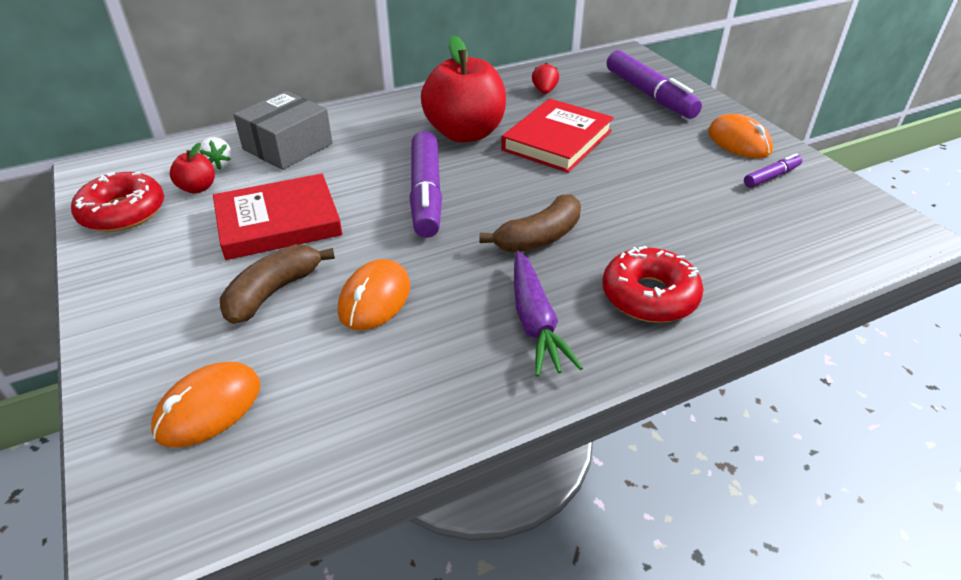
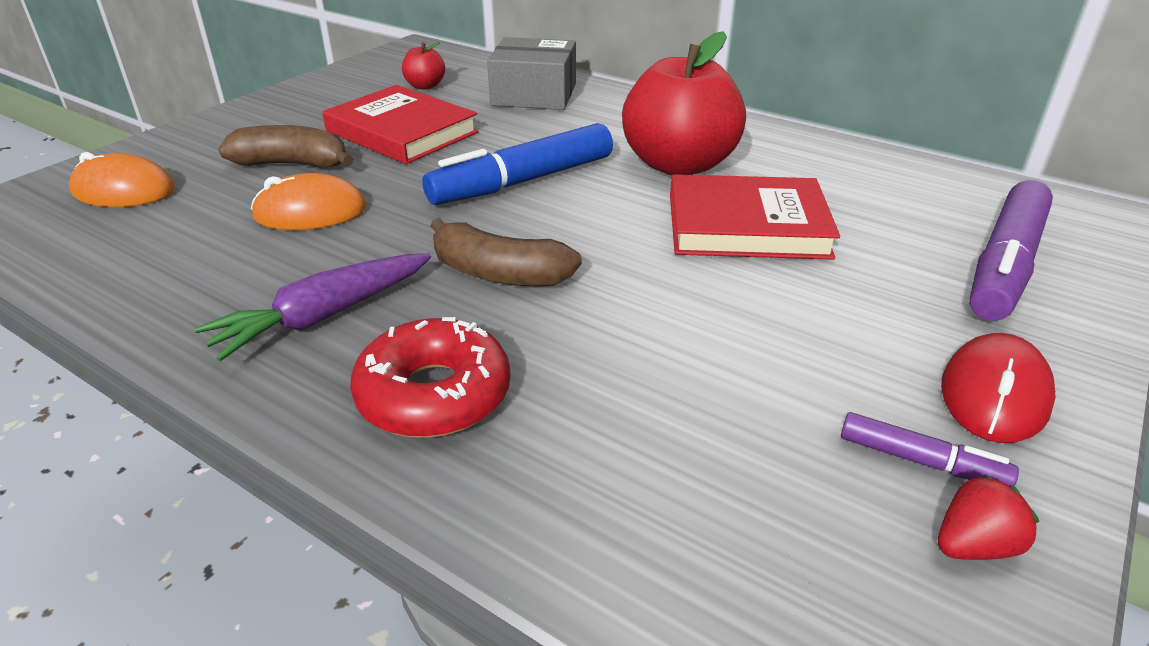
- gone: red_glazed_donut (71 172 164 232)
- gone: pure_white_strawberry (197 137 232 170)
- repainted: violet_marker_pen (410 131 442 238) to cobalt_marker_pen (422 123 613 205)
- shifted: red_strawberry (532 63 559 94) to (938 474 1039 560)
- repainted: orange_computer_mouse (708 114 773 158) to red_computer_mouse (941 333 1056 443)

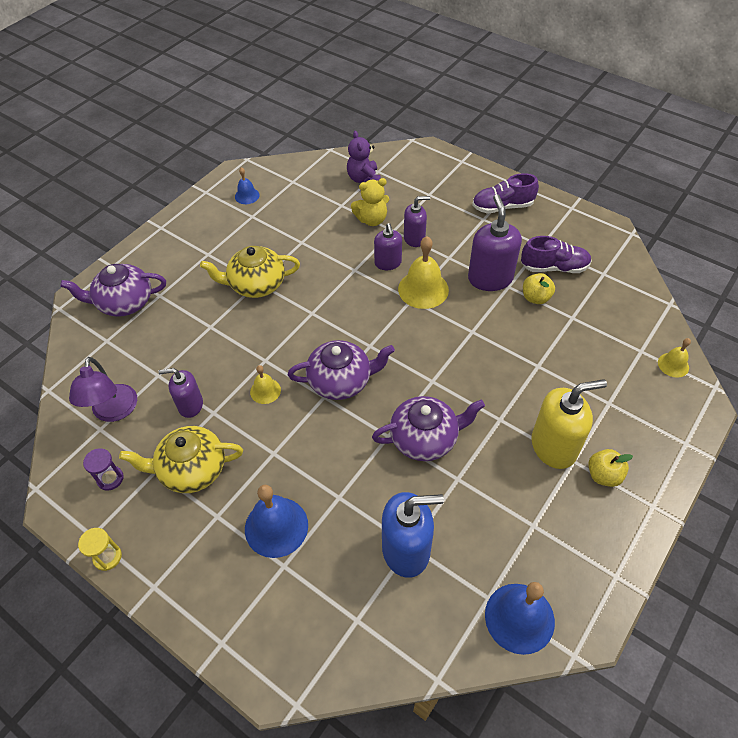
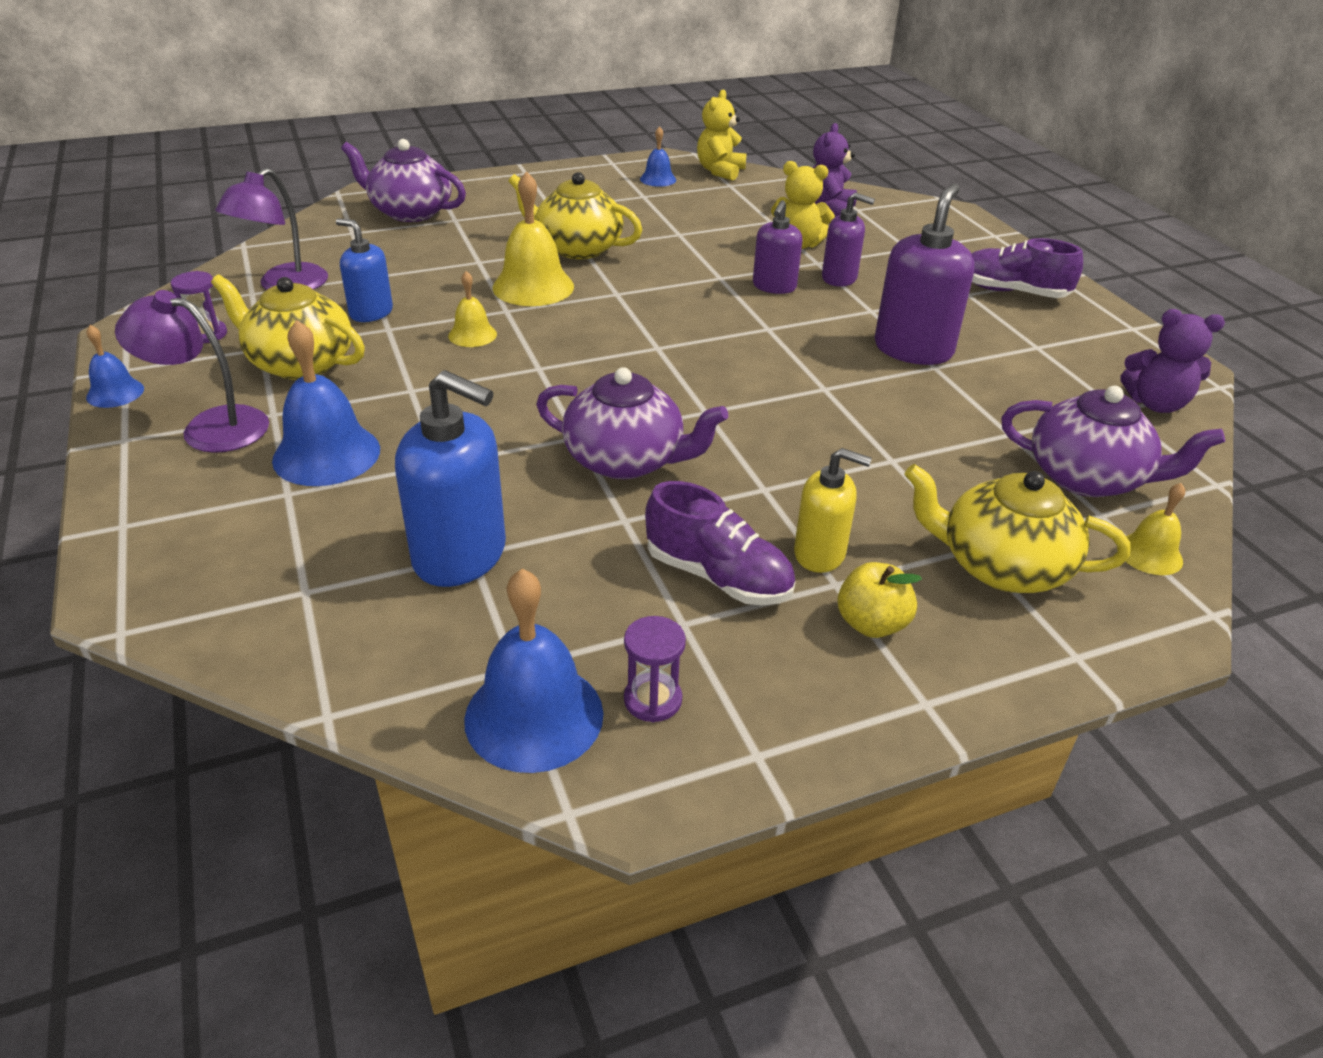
- swapped: yellow_hourglass (78 528 122 571) to cobalt_bell (86 325 144 408)
- repainted: violet_pump_bottle (158 368 203 418) to cobalt_pump_bottle (336 218 393 322)
- shifted: violet_china_teapot (288 340 395 400) to (1001 386 1225 497)
- shifted: yellow_bell (398 236 449 309) to (492 171 574 306)
- shifted: violet_shoe (521 236 592 273) to (645 481 795 605)
- gone: yellow_apple_fruit (523 273 555 304)
- scaled: yellow_pump_bottle (532 379 607 469) = (794 448 872 573) x0.61
- new: violet_lamp (115 290 269 453)
- new: violet_hourglass (624 616 686 722)
- new: yellow_teddy (697 90 747 181)
- new: yellow_china_teapot (904 464 1130 593)
- new: violet_teddy (1121 309 1225 413)

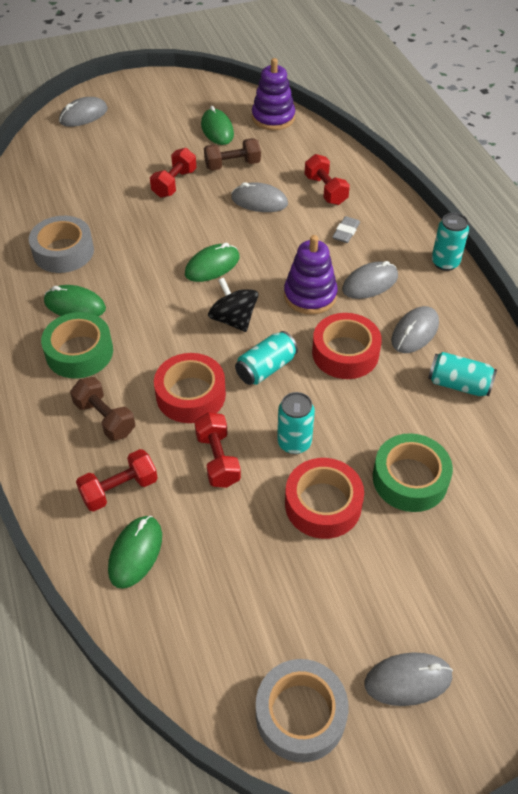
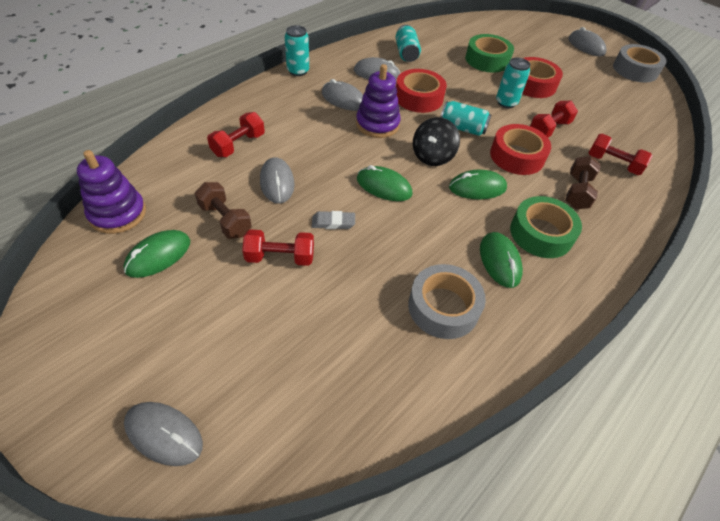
- shifted: emerald_computer_mouse (108 516 162 589) to (449 170 507 199)
- shifted: ash-grey_pencil_eraser (332 216 360 243) to (312 211 355 229)

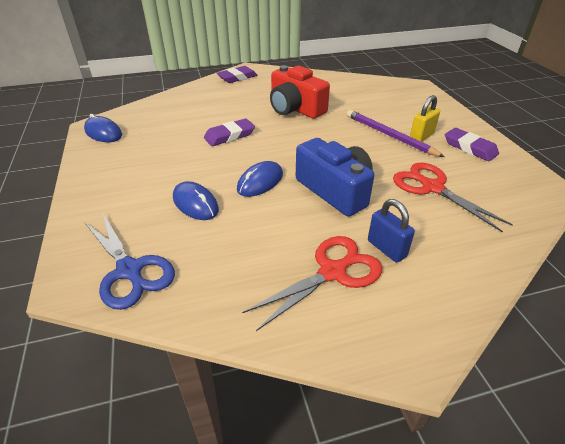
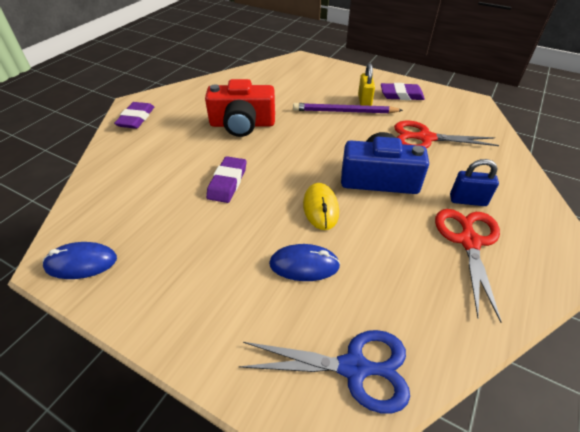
- repainted: cobalt_computer_mouse (237 161 283 197) to yellow_computer_mouse (303 183 339 230)

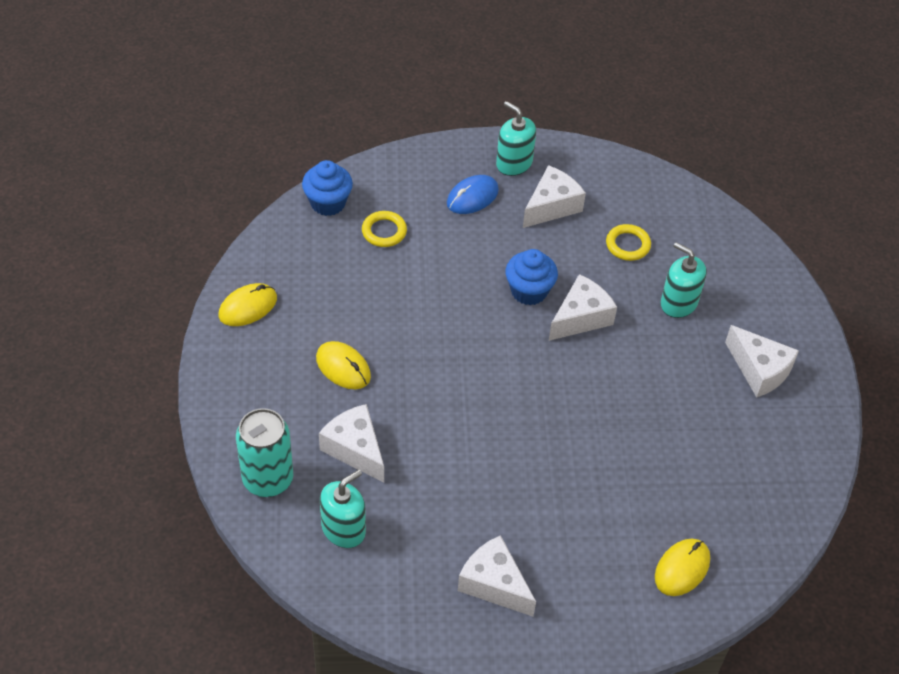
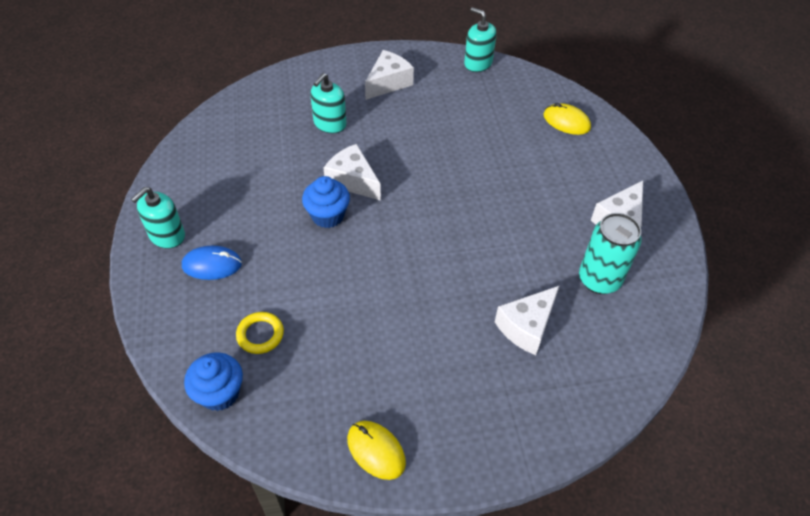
- shifted: teal_soda_can (236 408 293 497) to (579 213 642 294)
- gone: yellow_computer_mouse (316 341 371 389)
- shifted: teal_pump_bottle (320 470 366 548) to (464 7 497 72)
- rotated: cobalt_computer_mouse (447 175 499 214) = (182 246 242 280) 45 degrees counterclockwise
- gone: pure_white_piece_of_cheese (523 165 586 228)
- gone: yellow_ring (606 224 651 261)

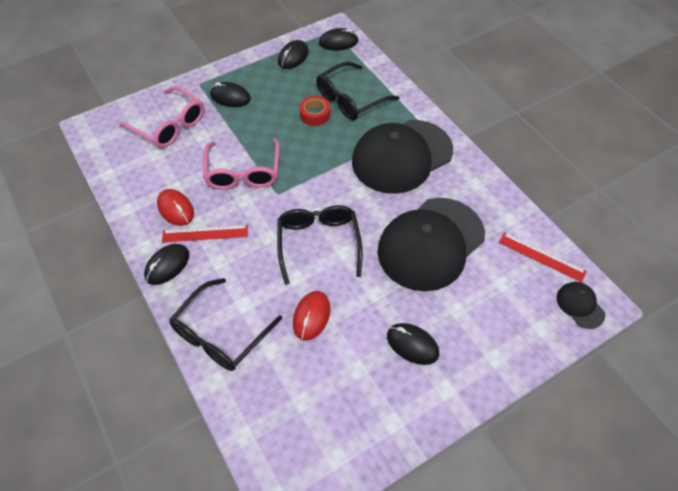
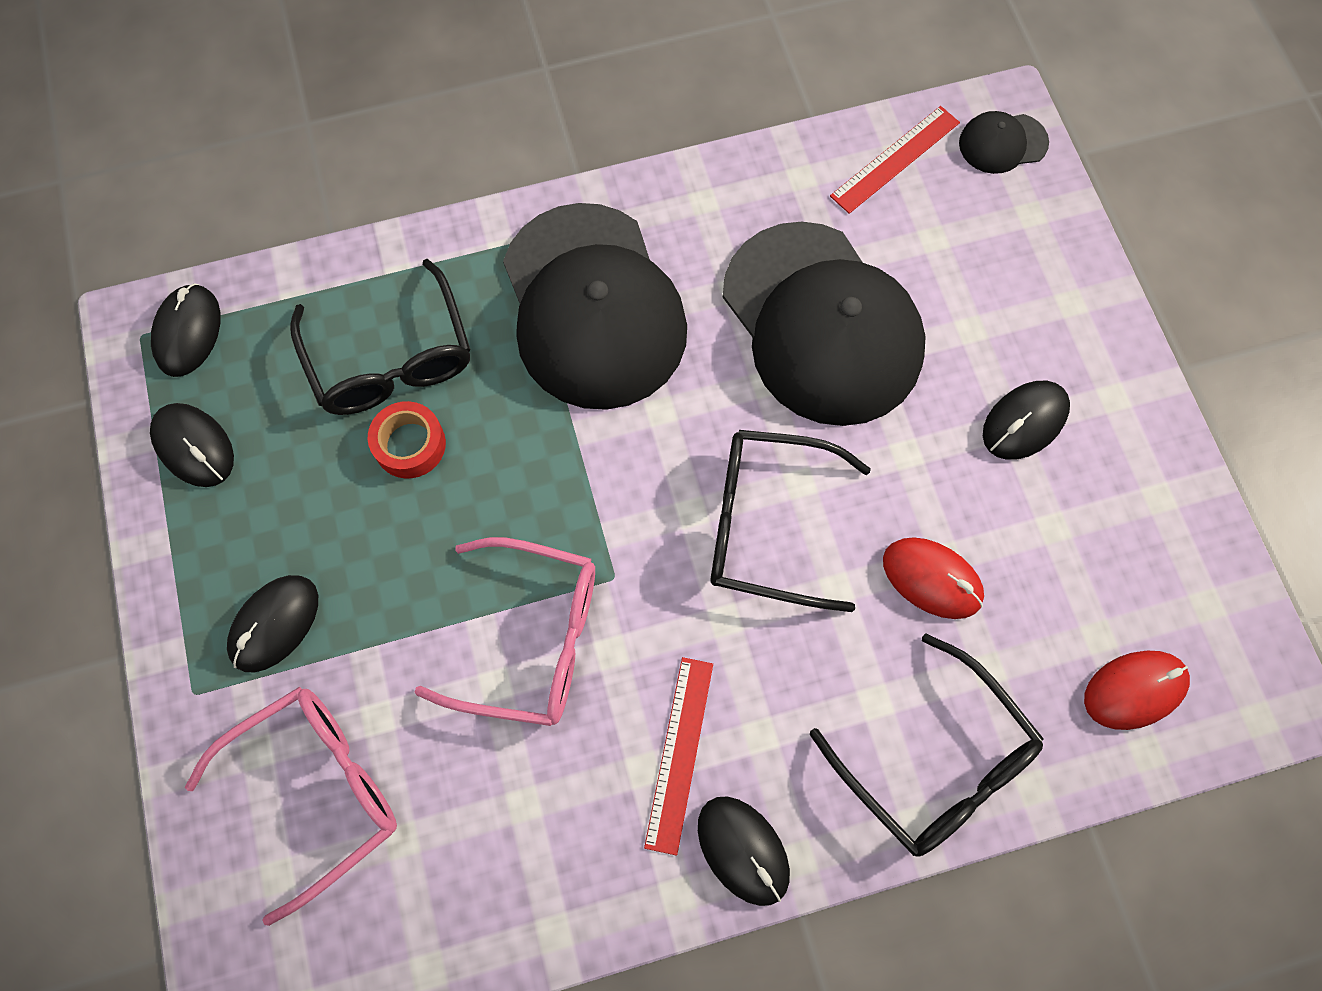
- shifted: red_computer_mouse (157 189 194 226) to (1084 651 1190 730)

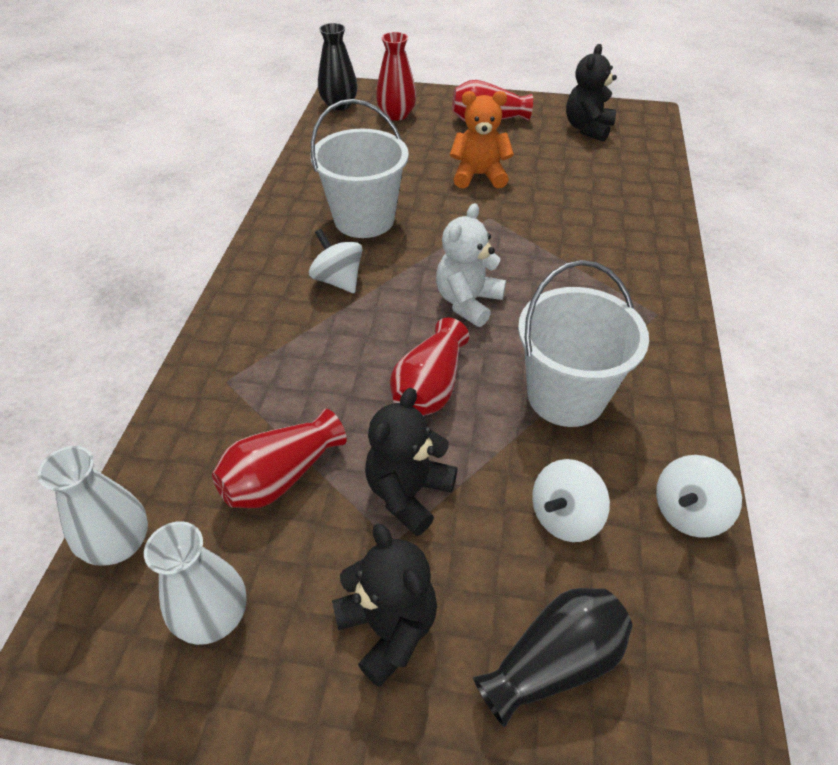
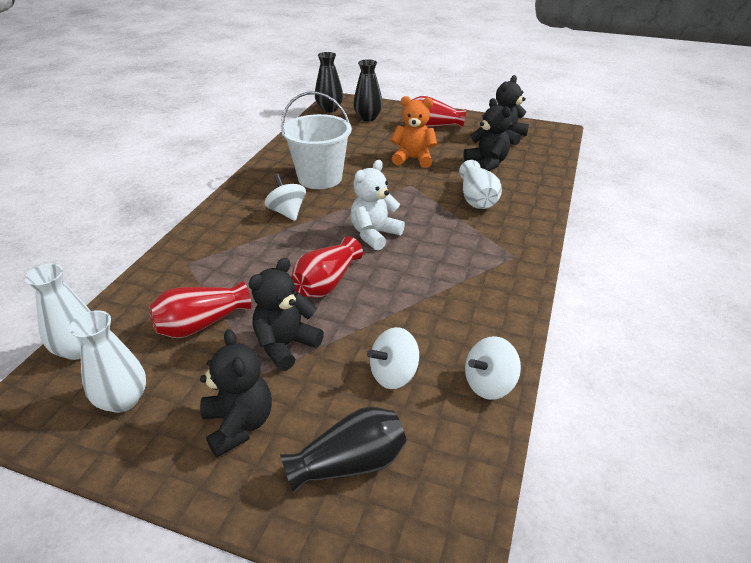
- repainted: red_flower_vase (376 32 416 121) to black_flower_vase (353 59 383 121)
- gone: pure_white_bucket (518 260 649 427)
- new: pure_white_flower_vase (459 160 502 209)
- new: black_teddy (464 98 511 171)

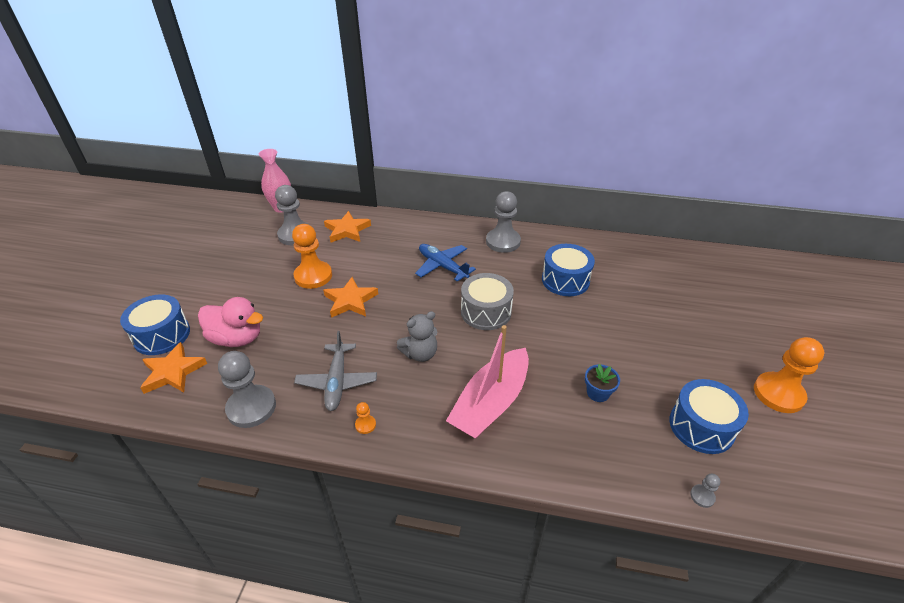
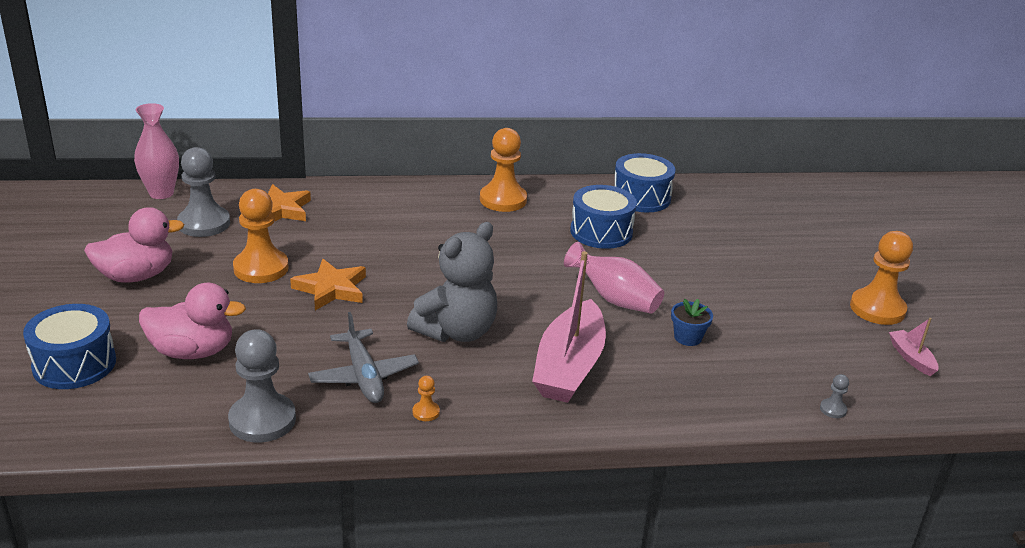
- gone: orange_five-pointed_star (140 342 207 394)
- scaled: ash-grey_teddy (397 311 437 362) = (407 222 497 342) x1.59
- gone: cobalt_plane (415 244 476 282)
- gone: ash-grey_drum (461 273 514 330)
- repainted: ash-grey_pawn (486 191 521 253) to orange_pawn (480 128 527 212)
- shifted: cobalt_drum (670 379 749 454) to (615 153 676 212)
- new: rose-pink_toy_duck (84 207 184 283)
- new: rose-pink_flower_vase (564 242 664 314)
- new: rose-pink_sailboat (889 318 939 376)

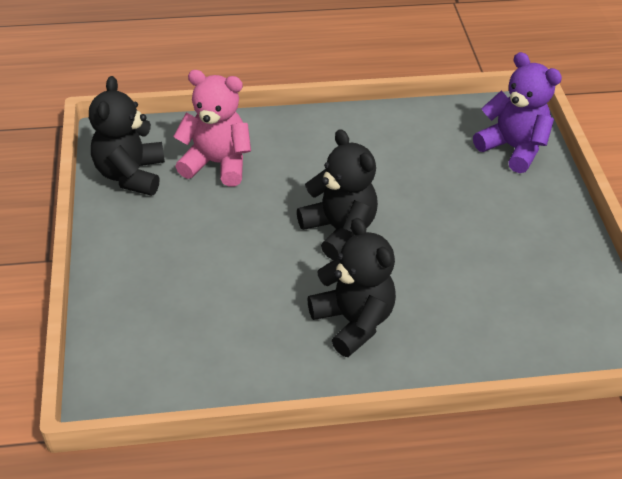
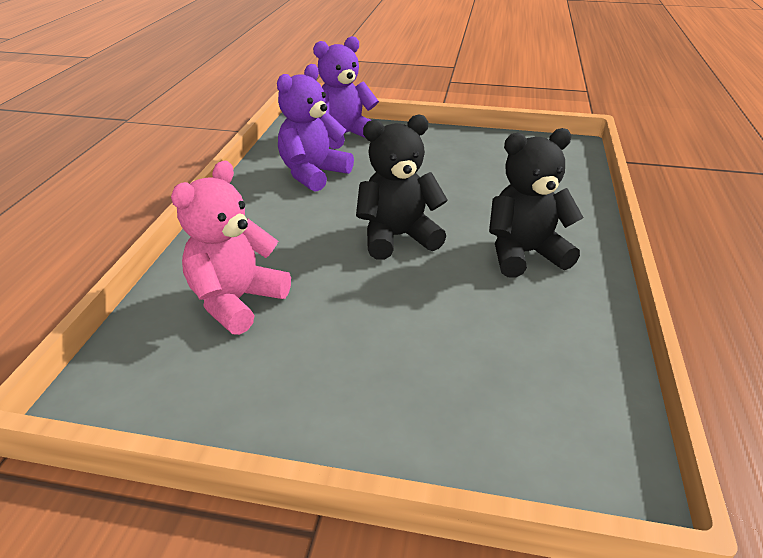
- gone: black_teddy (89 76 165 196)
- new: violet_teddy (277 64 354 192)

